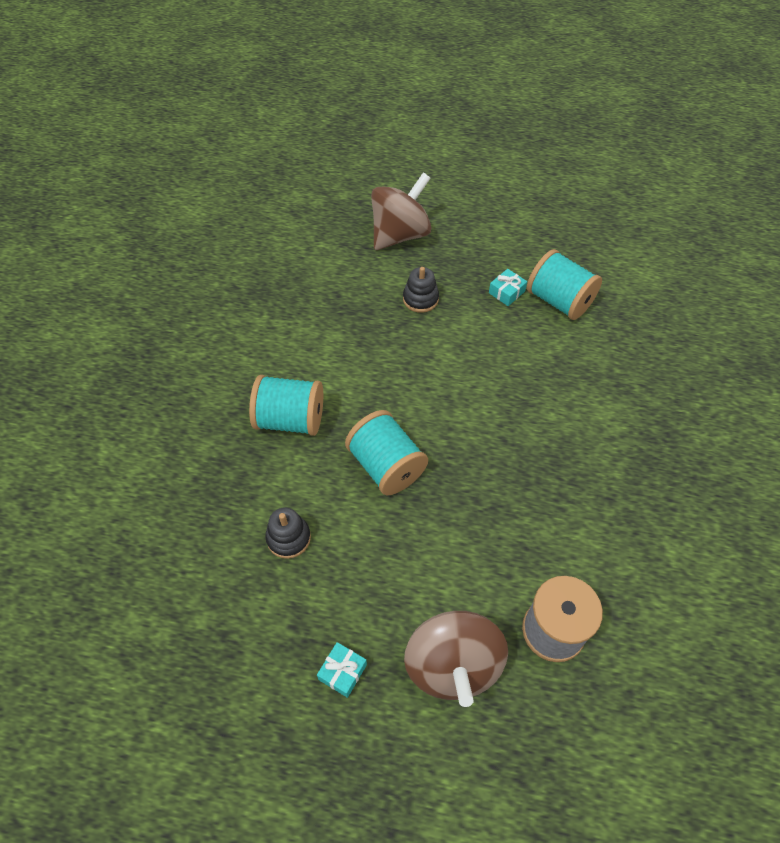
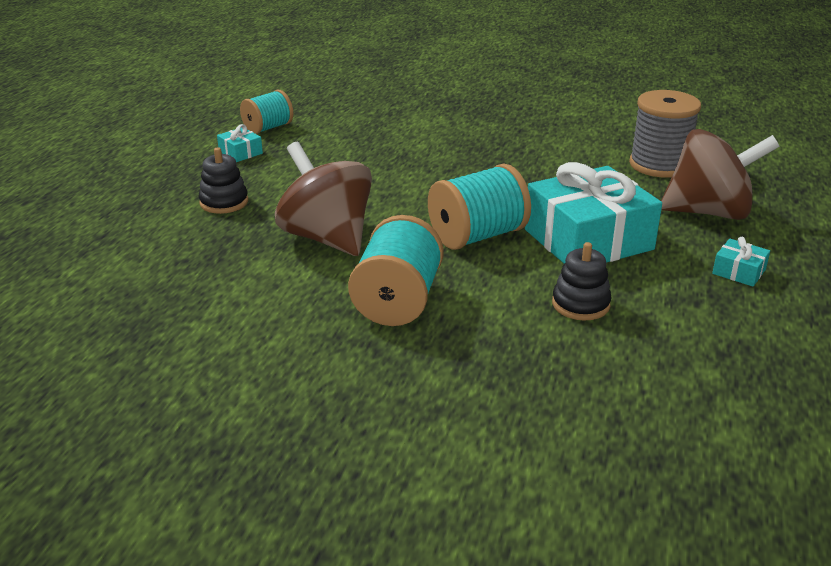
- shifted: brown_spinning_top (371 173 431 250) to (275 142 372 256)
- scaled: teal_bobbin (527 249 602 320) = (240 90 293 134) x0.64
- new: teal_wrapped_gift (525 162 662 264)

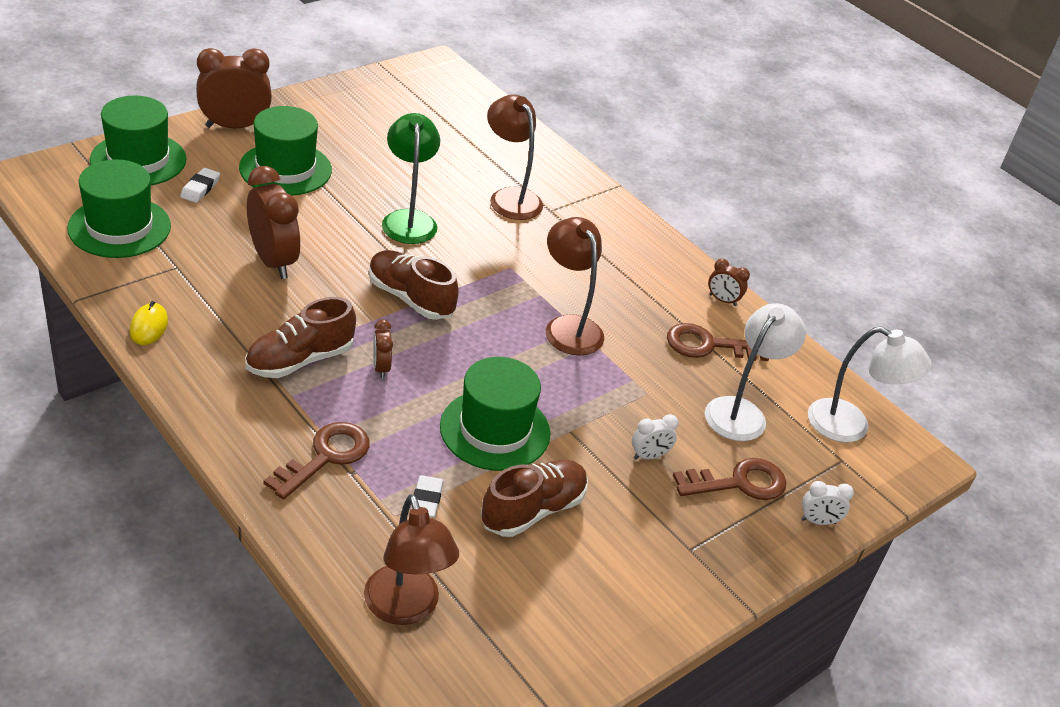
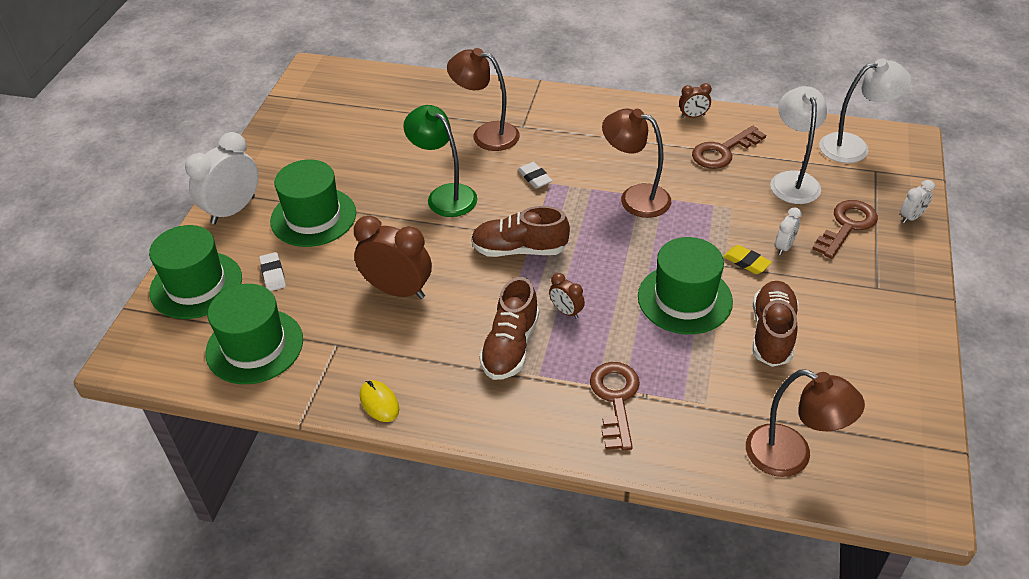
- repainted: brown_clock (196 48 272 129) to pure_white_clock (185 132 258 224)
- shifted: pure_white_pencil_eraser (411 475 444 518) to (518 162 553 189)
- new: yellow_pencil_eraser (723 245 772 274)

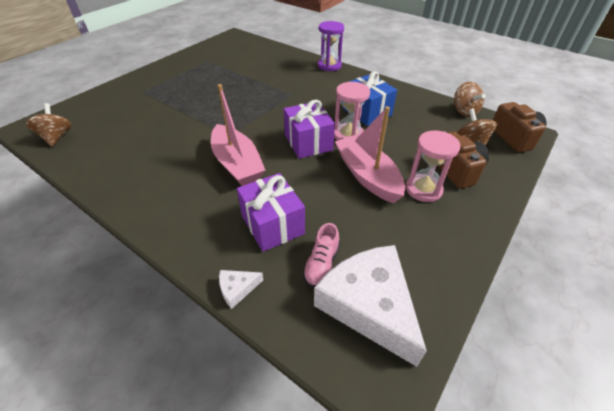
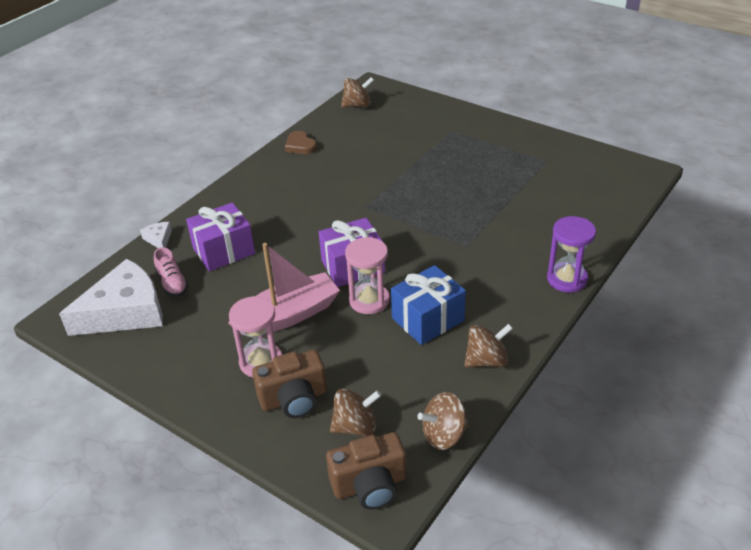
- gone: rose-pink_sailboat (211 84 265 186)
- rotated: rose-pink_shoe (303 223 340 287) = (154 247 189 297) 135 degrees counterclockwise
- new: brown_heart_shape (285 131 317 154)
- new: brown_spinning_top (464 324 513 367)

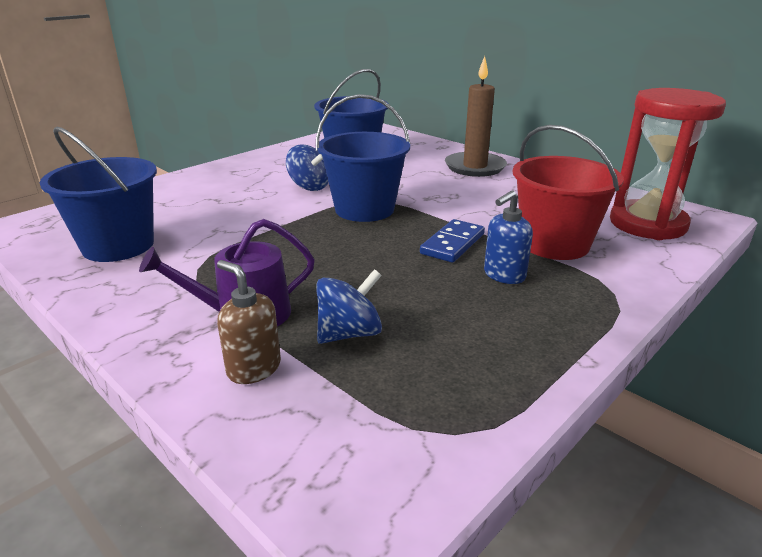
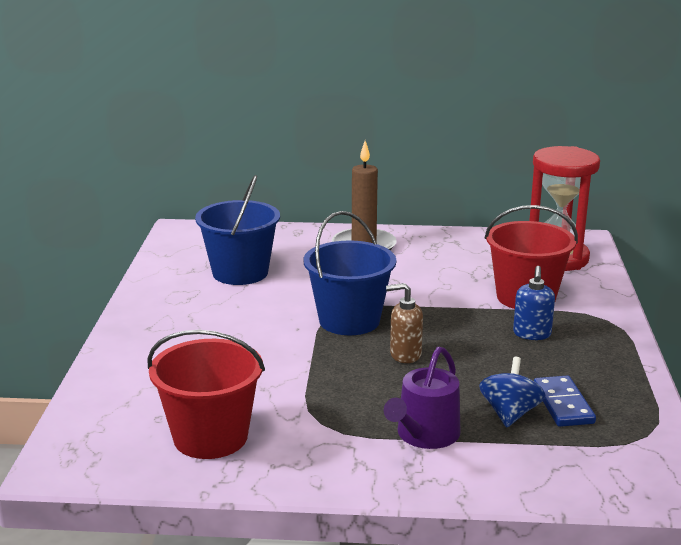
- repainted: cobalt_bucket (40 126 157 262) to red_bucket (147 330 265 459)
- shifted: brown_pump_bottle (217 260 281 384) to (386 283 423 363)
- gone: cobalt_spinning_top (286 145 328 191)
- shifted: cobalt_domino_tile (420 219 485 263) to (534 376 596 427)

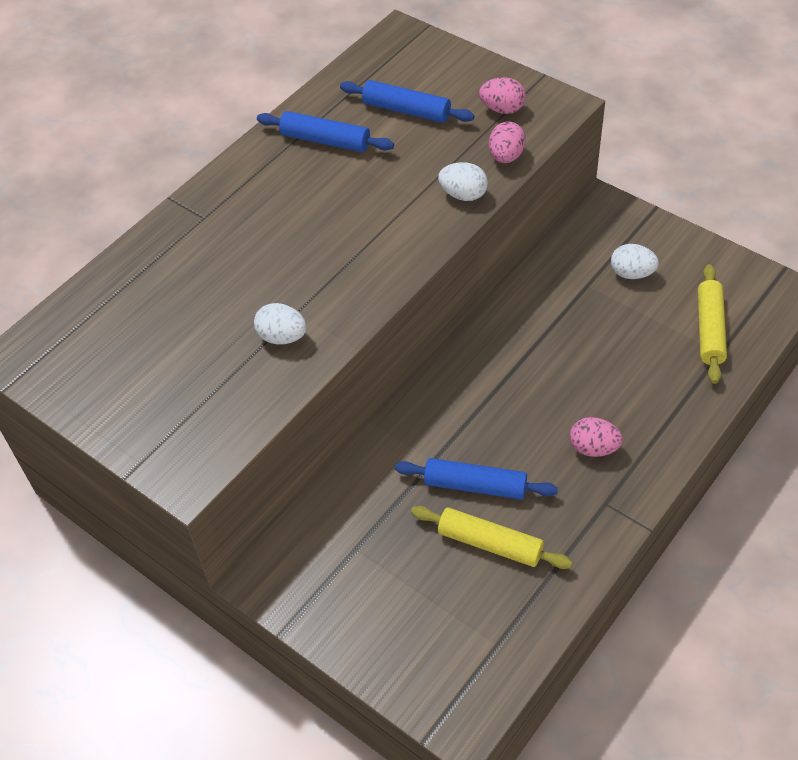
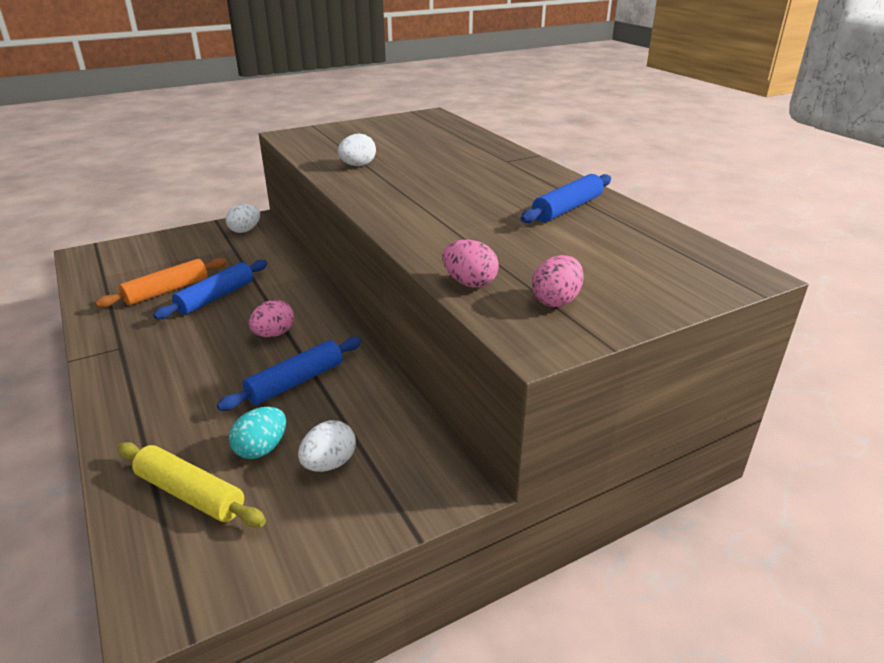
- shifted: cobalt_rolling_pin (340 80 475 123) to (217 337 362 411)
- repainted: yellow_rolling_pin (411 506 573 569) to orange_rolling_pin (95 258 227 308)
- shifted: pure_white_toy_egg (438 162 488 201) to (225 204 260 233)
- shifted: rose-pink_toy_egg (570 417 623 457) to (249 300 294 337)
- new: teal_toy_egg (229 407 286 459)

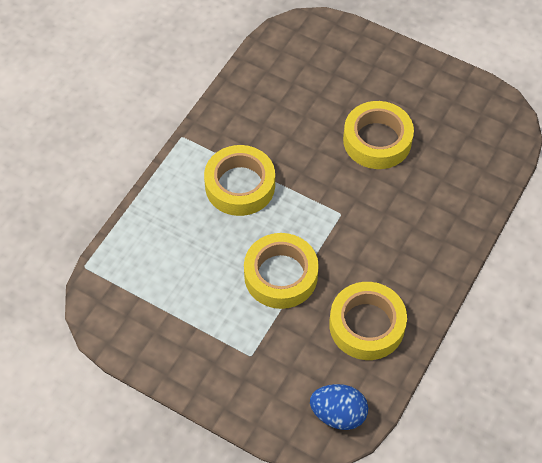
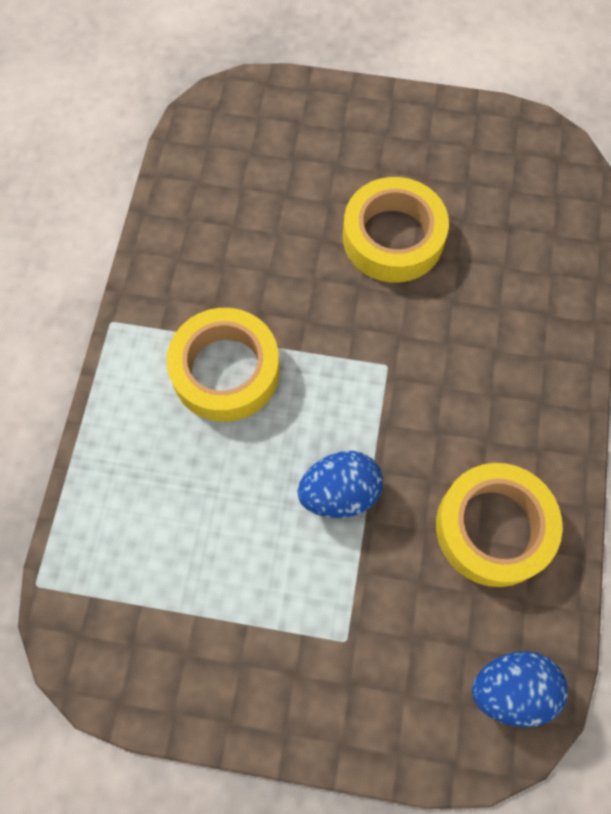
- swapped: yellow_tape (244 233 319 309) to cobalt_toy_egg (297 451 383 518)

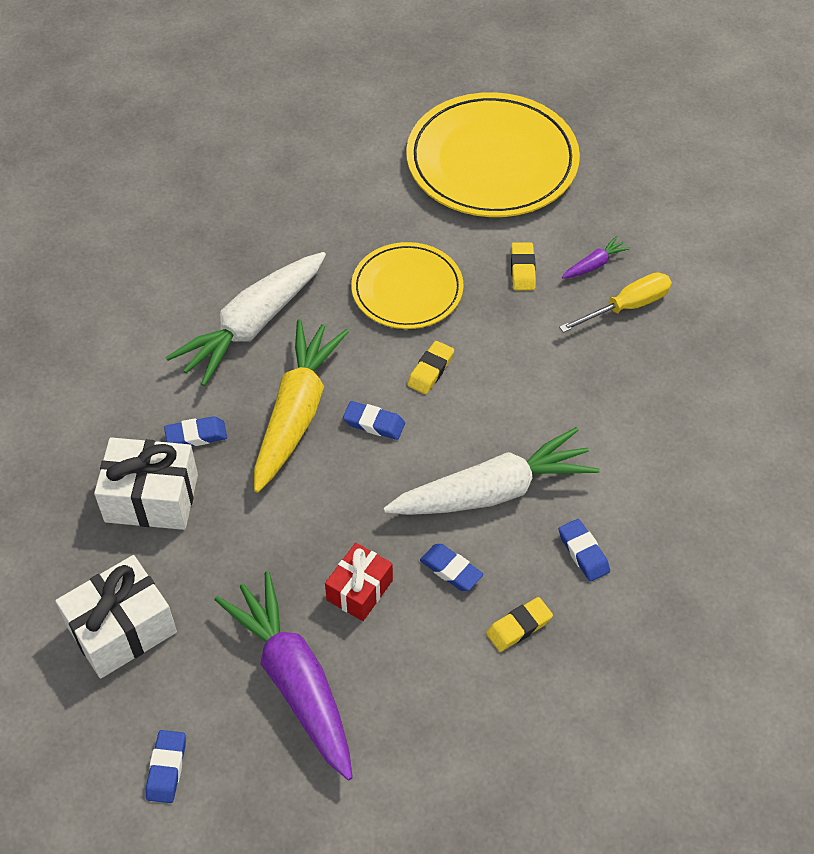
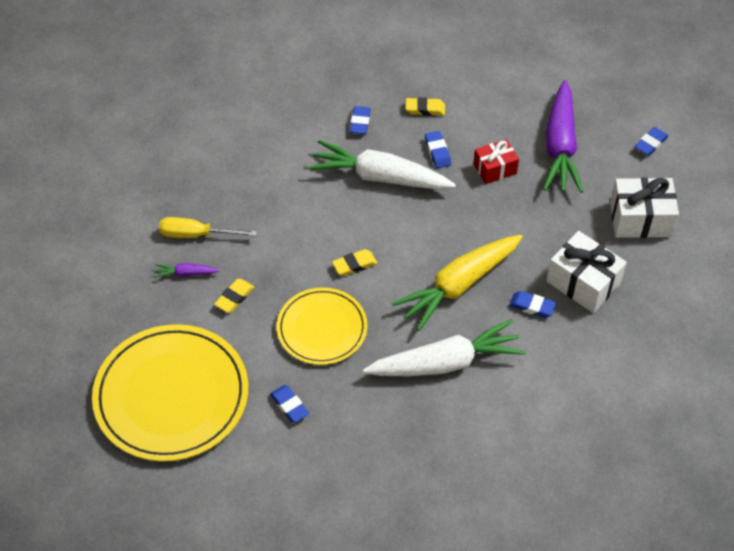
- shifted: cobalt_pencil_eraser (343 401 405 440) to (270 385 309 423)

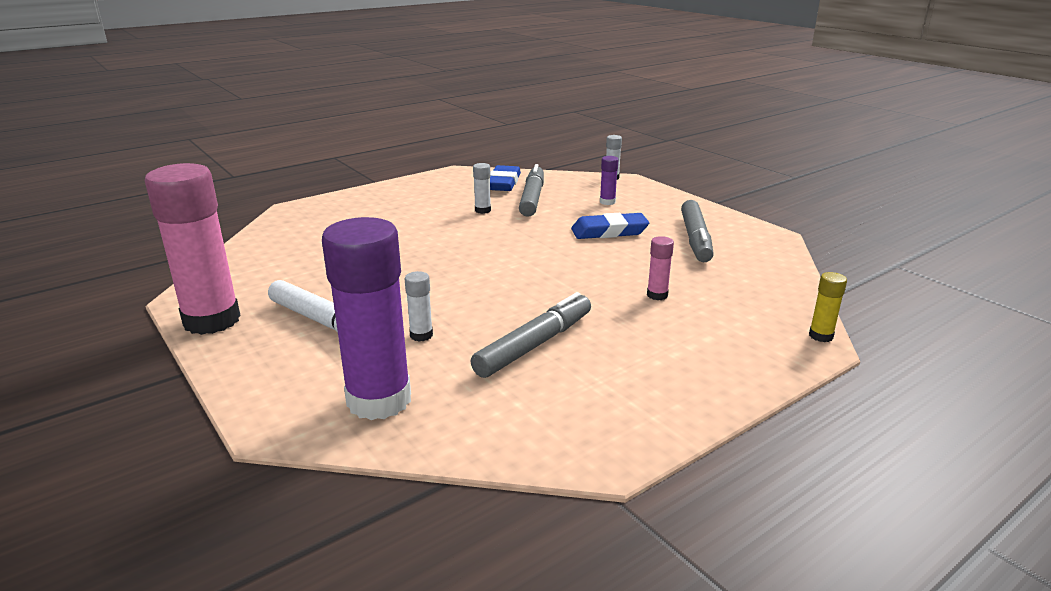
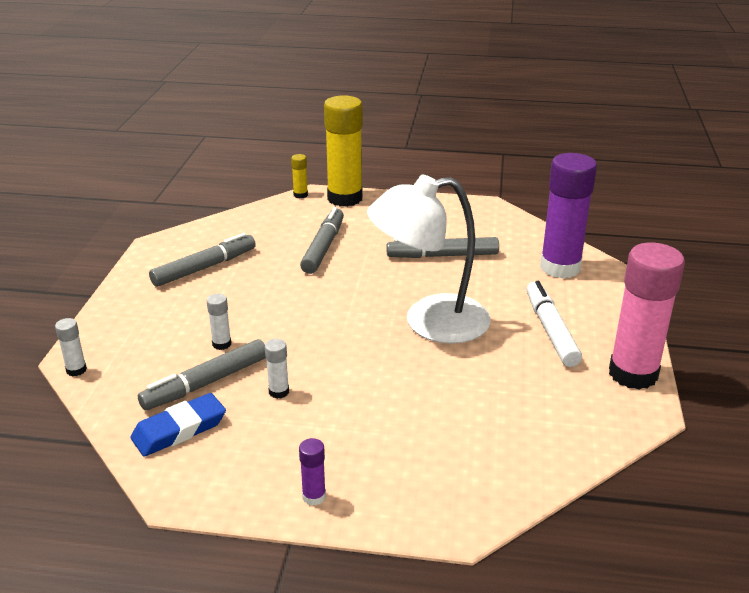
- shifted: pure_white_glue_stick (405 271 433 342) to (207 294 231 350)
- gone: cobalt_pencil_eraser (571 213 649 239)
- shifted: violet_glue_stick (600 156 619 205) to (299 438 326 506)
- swapped: rose-pink_glue_stick (647 236 674 300) to ash-grey_marker_pen (300 207 344 274)
- new: yellow_glue_stick (324 95 363 207)
- new: pure_white_lamp (367 175 491 344)

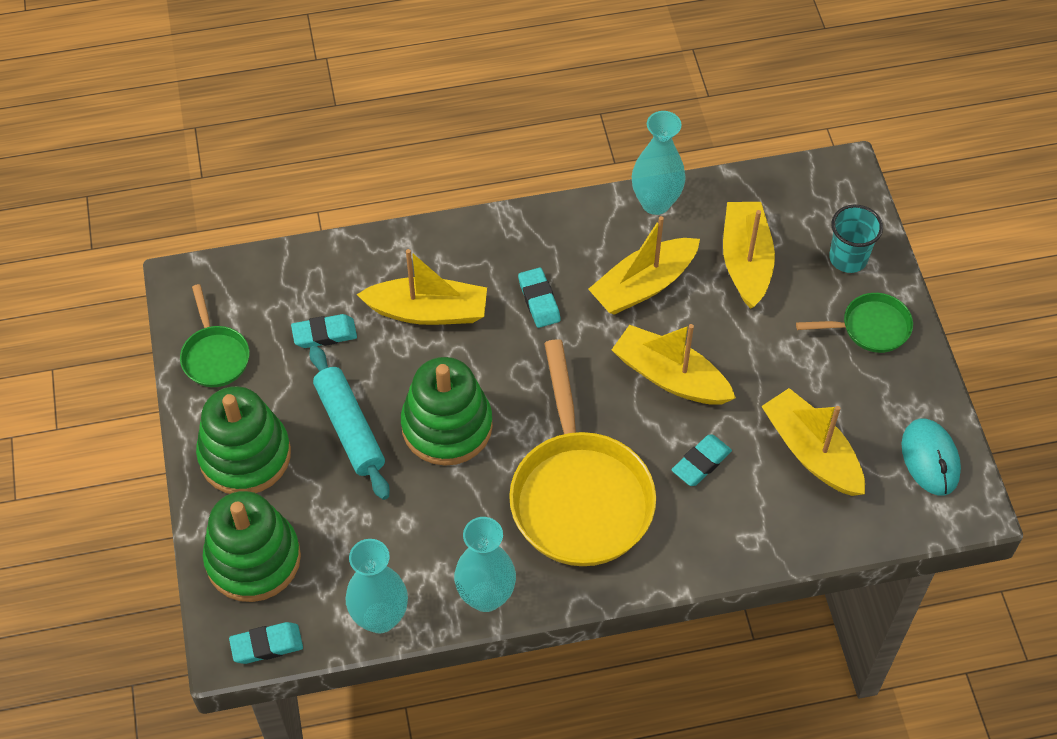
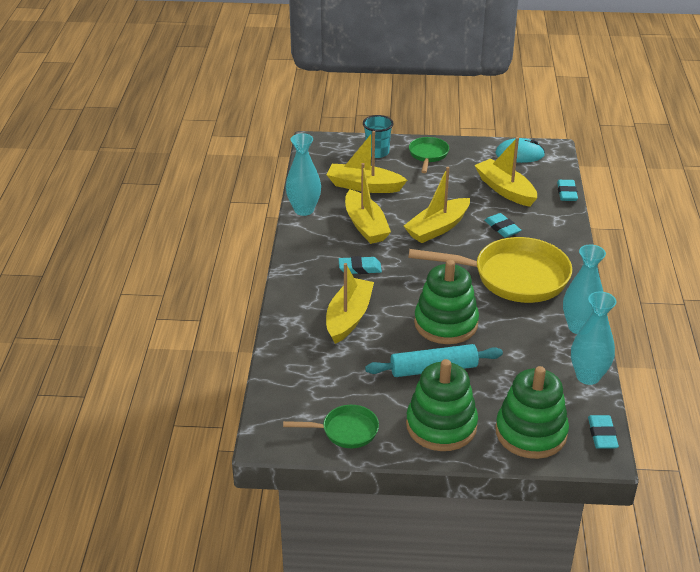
- shifted: teal_pencil_eraser (291 314 357 348) to (557 180 578 201)
- rotated: yellow_sailboat (761 388 865 496) = (474 137 537 207) 75 degrees clockwise

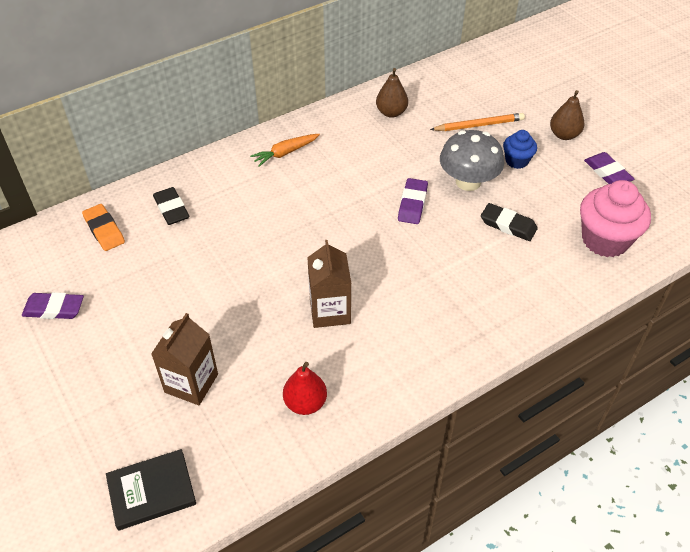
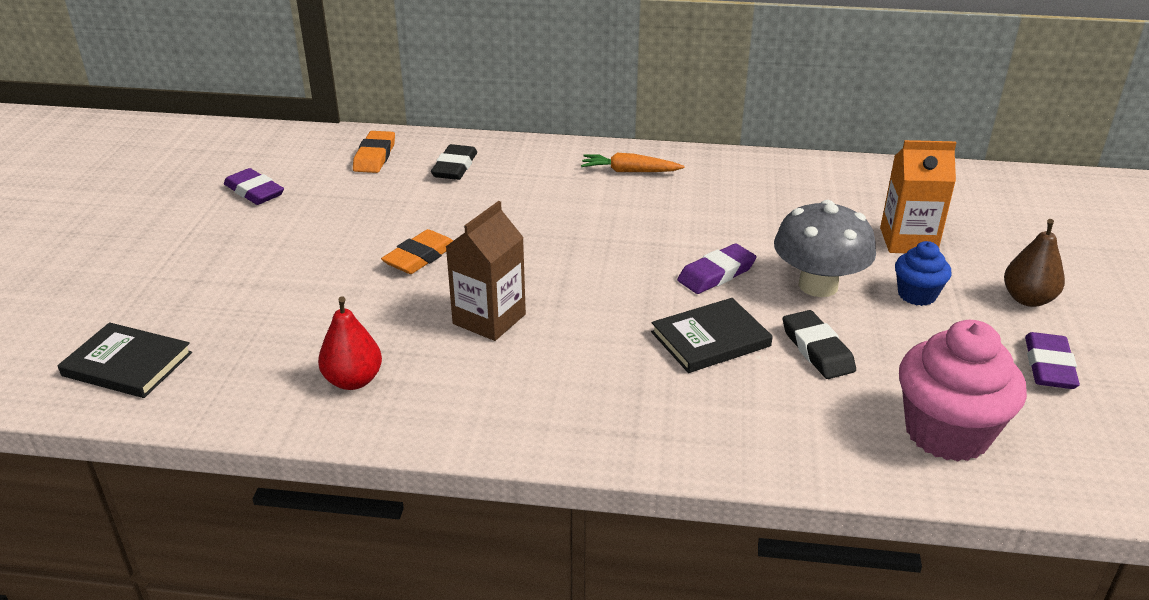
- gone: brown_milk_carton (151 313 218 405)
- gone: brown_pear (376 68 408 118)
- swapped: orange_pencil (430 113 525 131) to orange_milk_carton (880 140 956 253)
- new: orange_pencil_eraser (381 229 453 274)
- new: black_hardcover (651 298 773 373)

